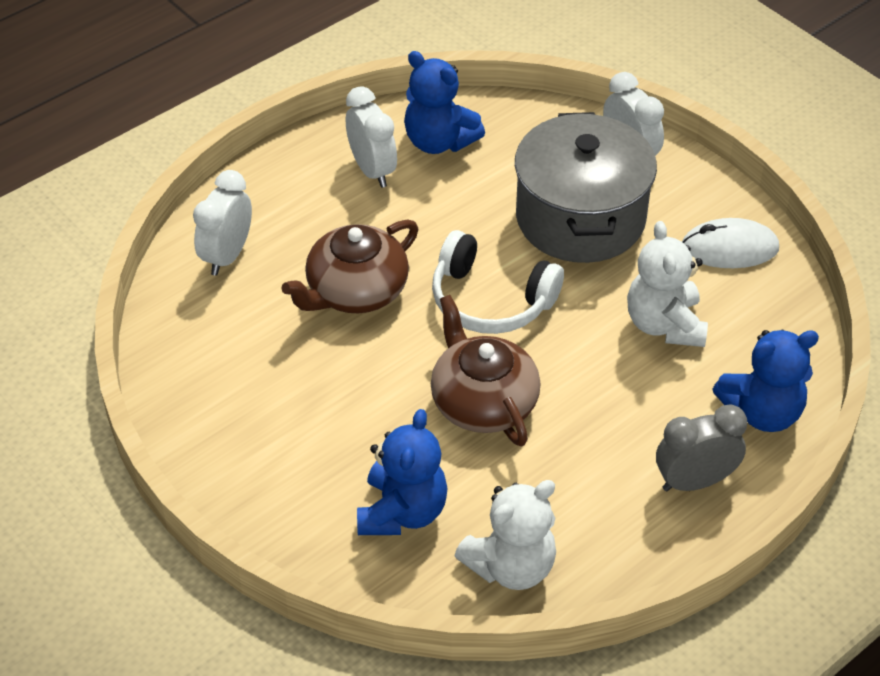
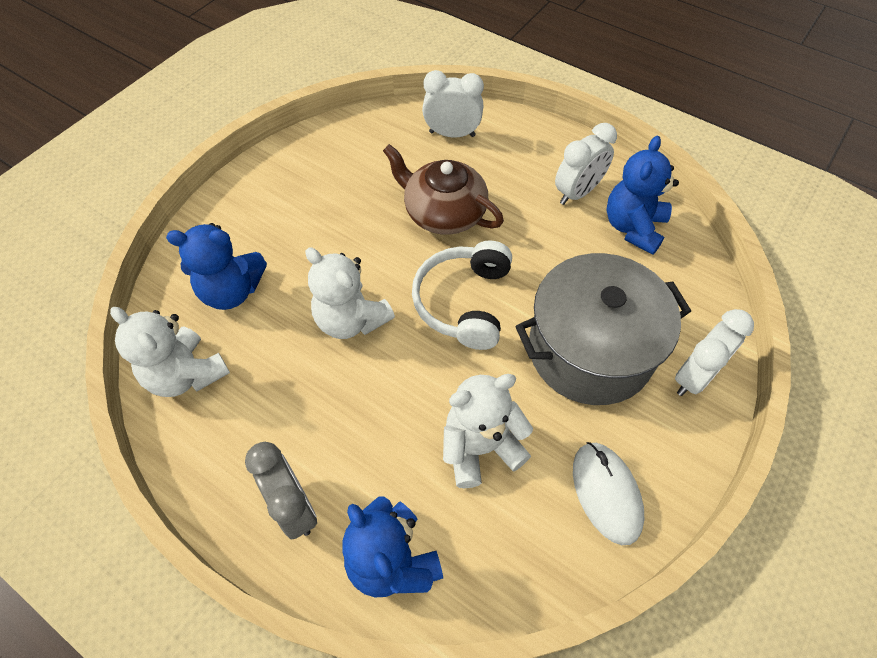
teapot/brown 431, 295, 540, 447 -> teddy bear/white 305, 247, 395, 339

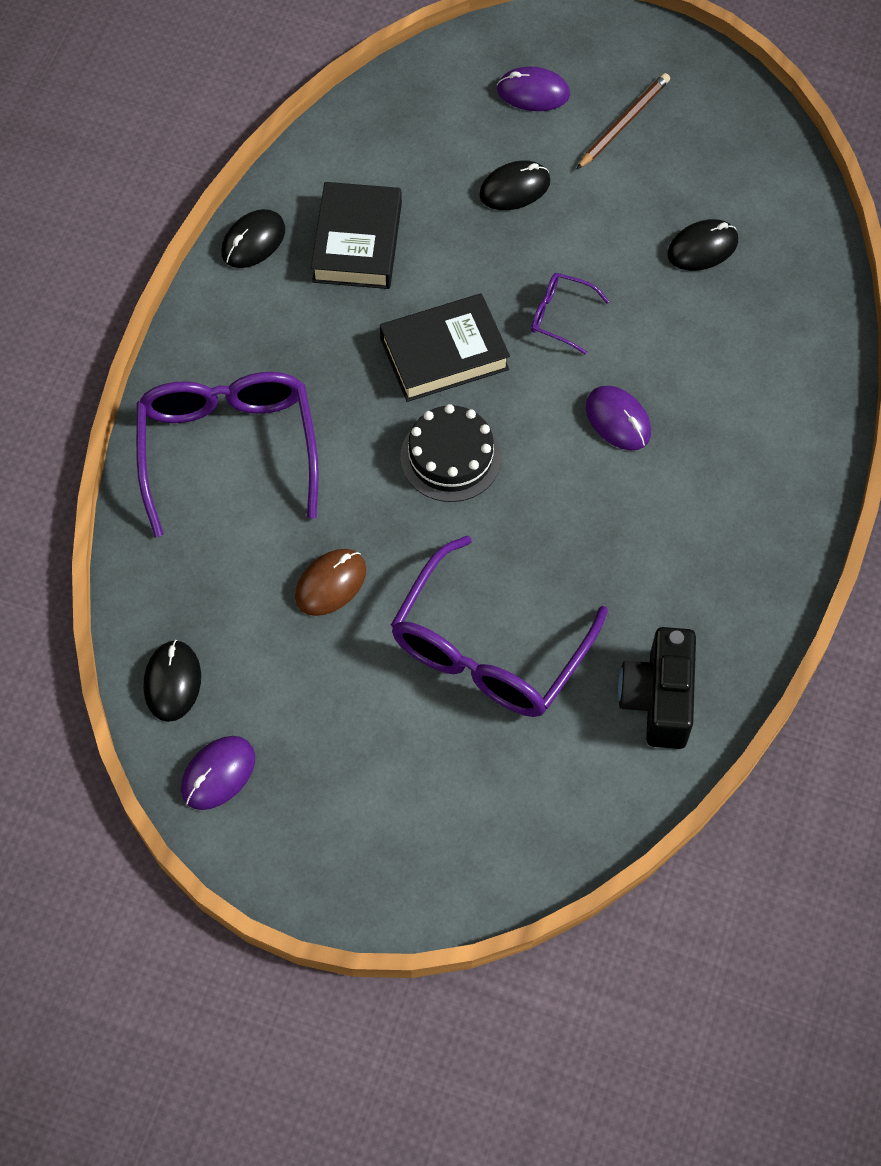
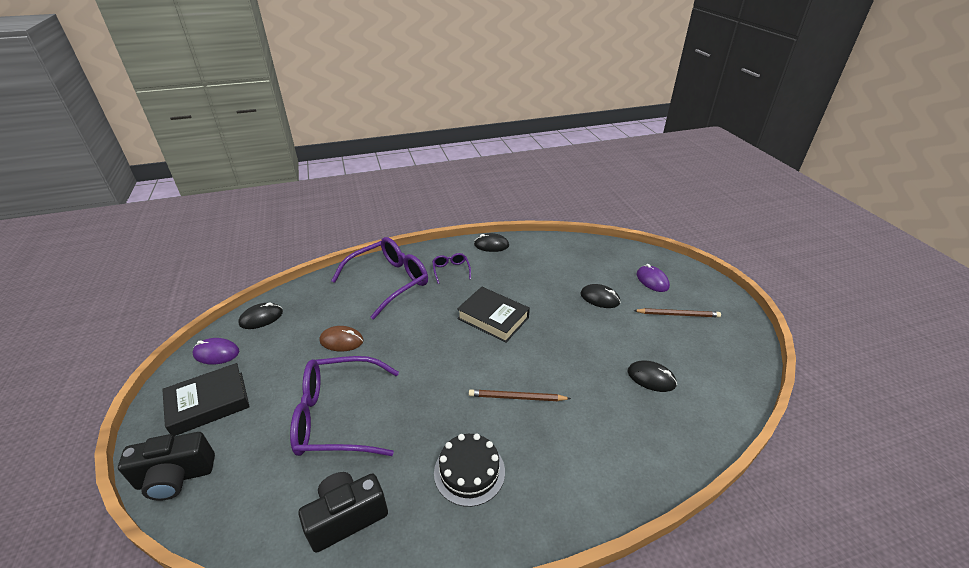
book/black 311, 182, 402, 289 -> book/black 162, 363, 250, 436, shifted
cake/black 400, 404, 502, 502 -> cake/black 434, 433, 505, 507, shifted
glasses/purple 531, 273, 610, 355 -> glasses/purple 432, 253, 471, 284, shifted
mouse/purple 586, 386, 651, 450 -> pencil/brown 469, 389, 571, 401
none -> camera/black 118, 432, 215, 501

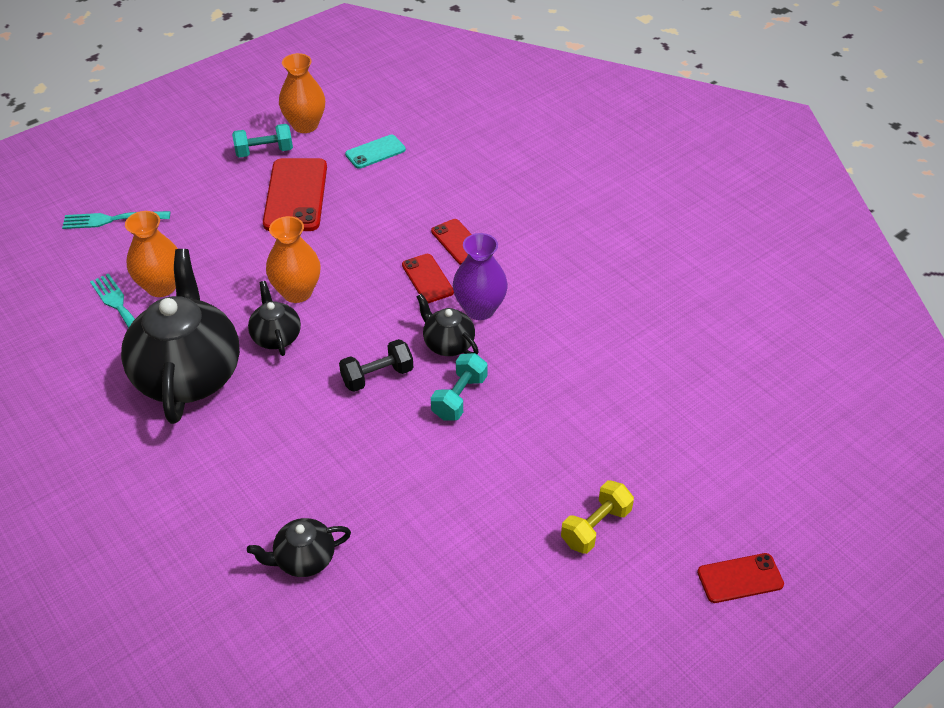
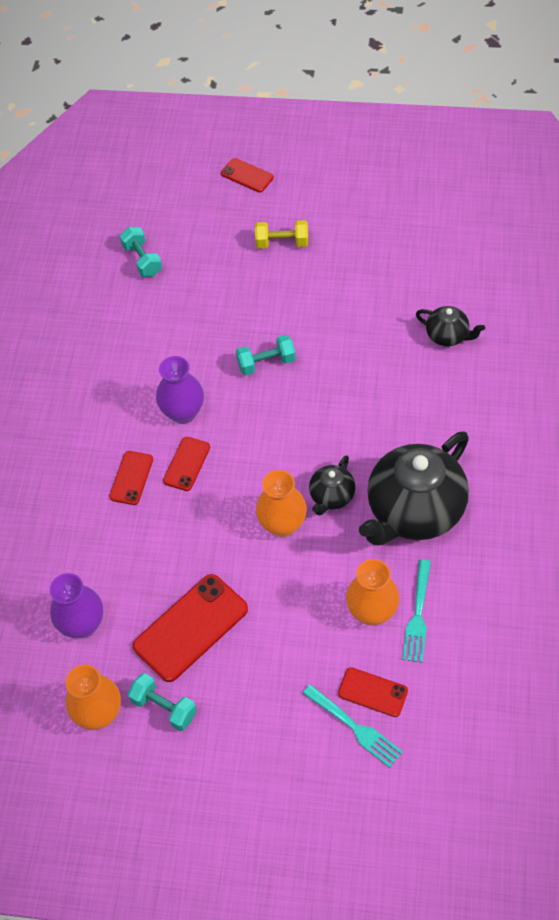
dumbbell/black 339, 339, 413, 392 -> none
phone/turquoise 345, 135, 406, 169 -> vase/purple 50, 573, 103, 638
teapot/black 416, 294, 479, 356 -> none
none -> dumbbell/turquoise 120, 227, 162, 277
none -> phone/red 338, 667, 408, 717

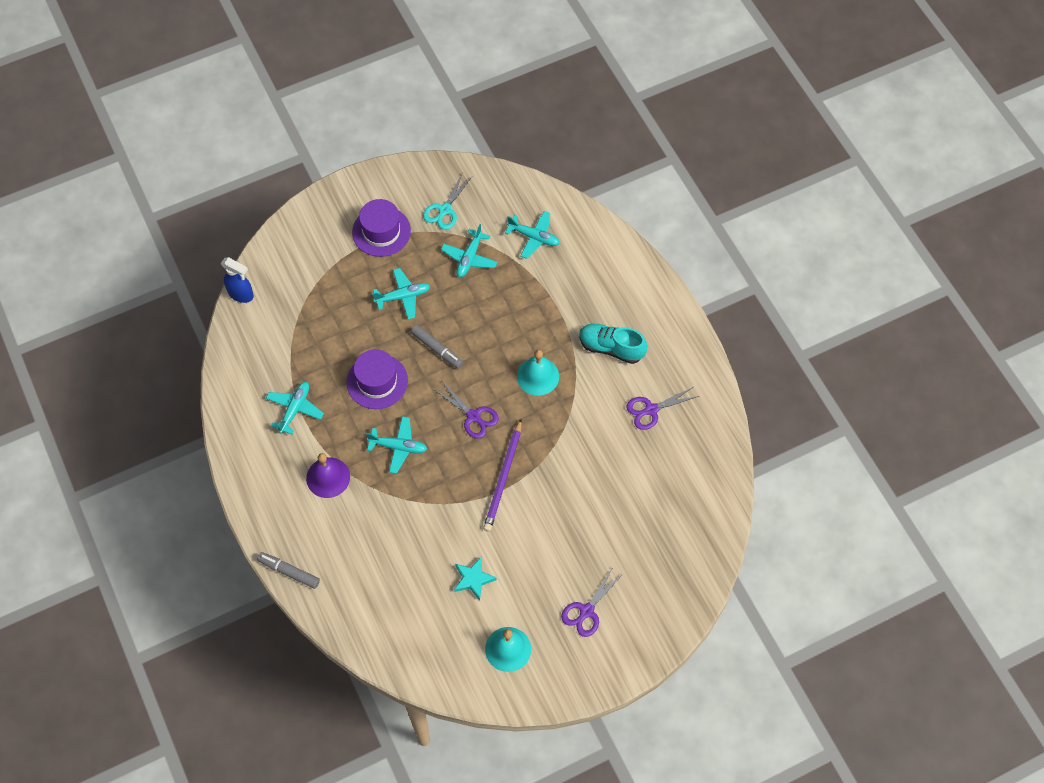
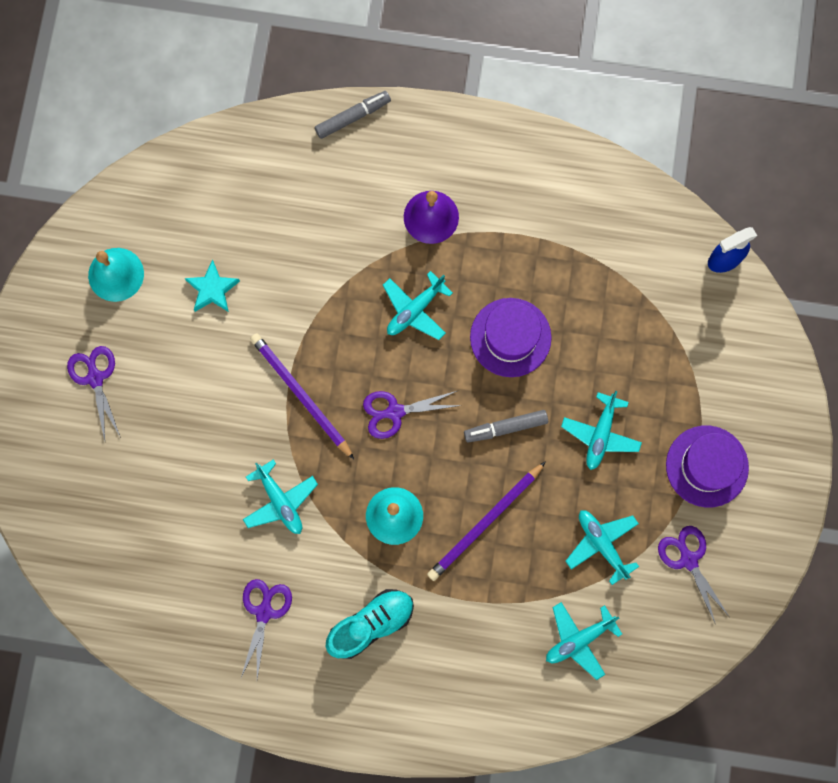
plane/turquoise 266, 382, 324, 435 -> plane/turquoise 243, 459, 318, 534, shifted
scissors/turquoise 423, 174, 472, 230 -> scissors/purple 658, 526, 729, 625
none -> pencil/purple 427, 461, 546, 581

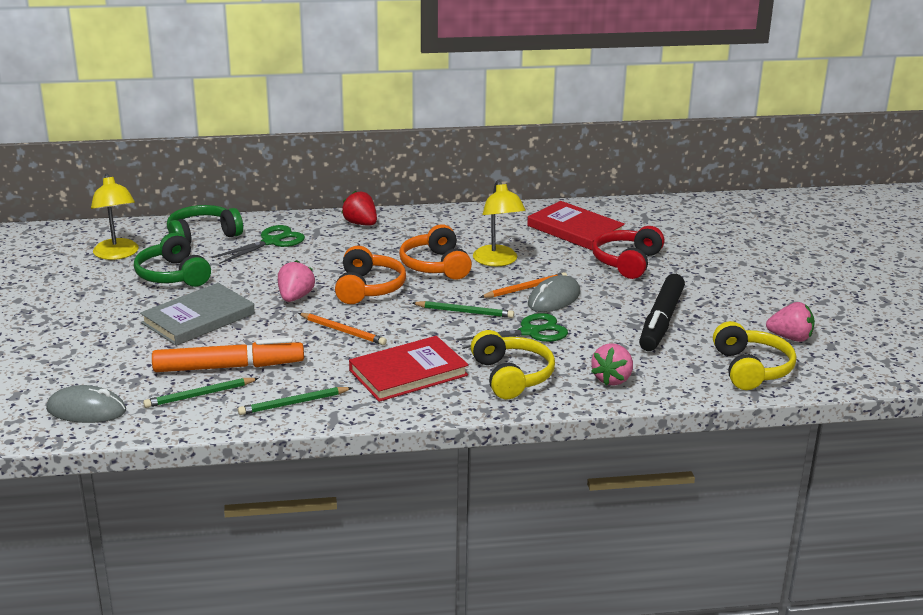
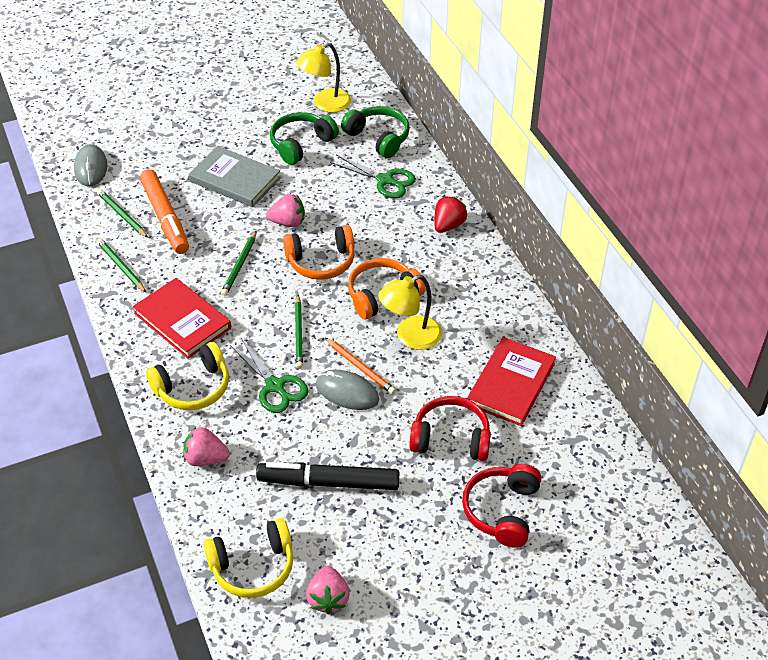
pencil/orange 298, 313, 387, 345 -> pencil/green 221, 231, 257, 296
none -> headphones/red 462, 464, 542, 548

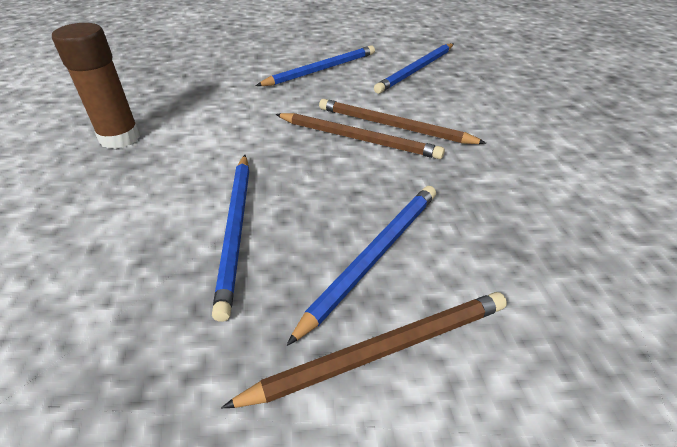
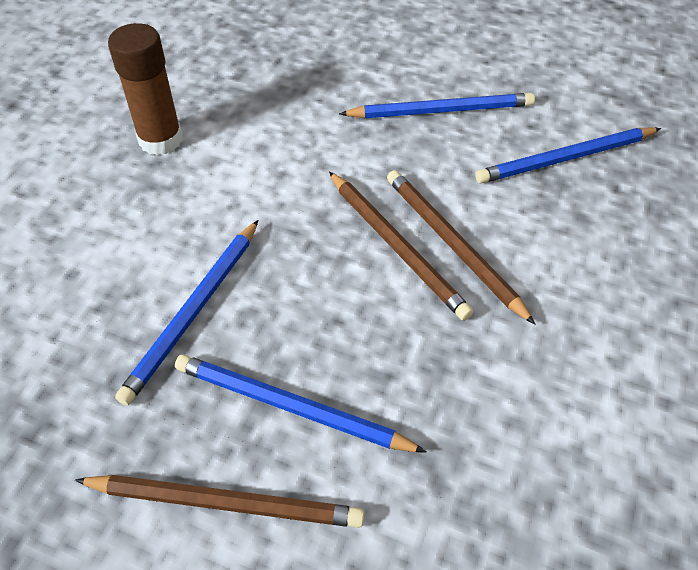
pencil/blue 286, 186, 436, 346 -> pencil/blue 175, 354, 426, 453, 135 degrees counterclockwise

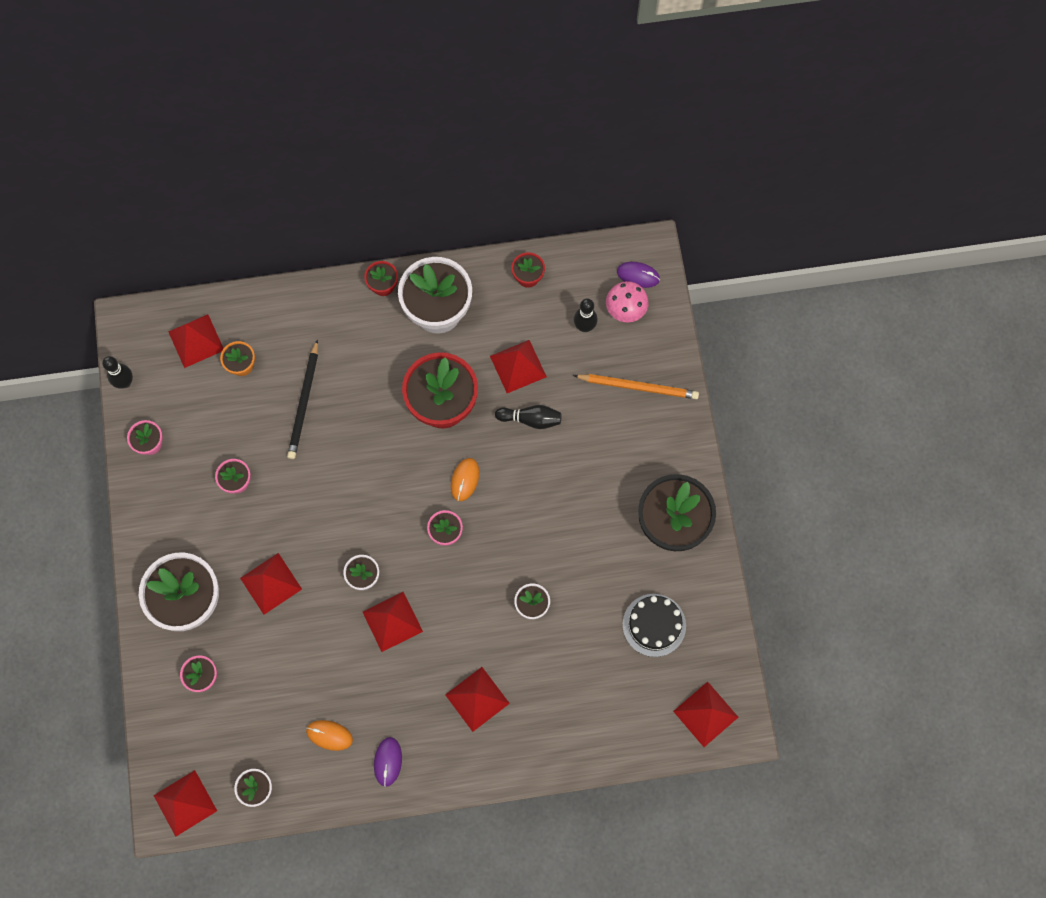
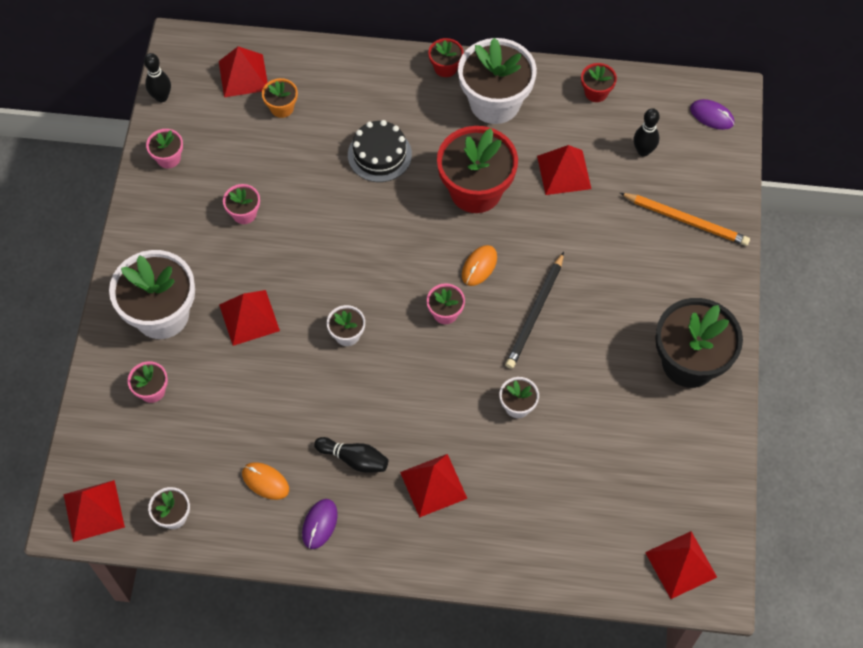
pencil/black 287, 339, 318, 459 -> pencil/black 505, 252, 564, 369, shifted
pyramid/red 363, 592, 423, 652 -> none
bowling pin/black 495, 405, 561, 429 -> bowling pin/black 314, 437, 388, 473, shifted
mushroom/pink 606, 281, 649, 322 -> none
cake/black 623, 594, 686, 657 -> cake/black 348, 120, 412, 182, shifted

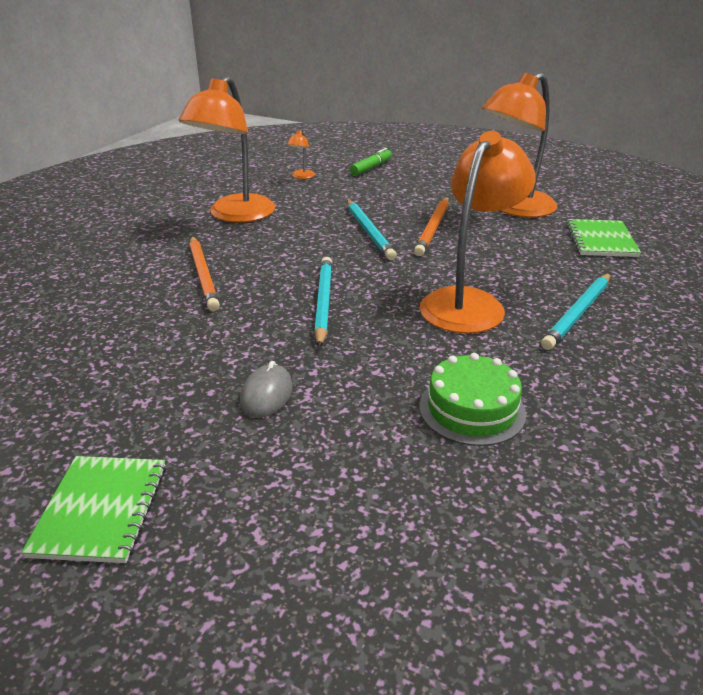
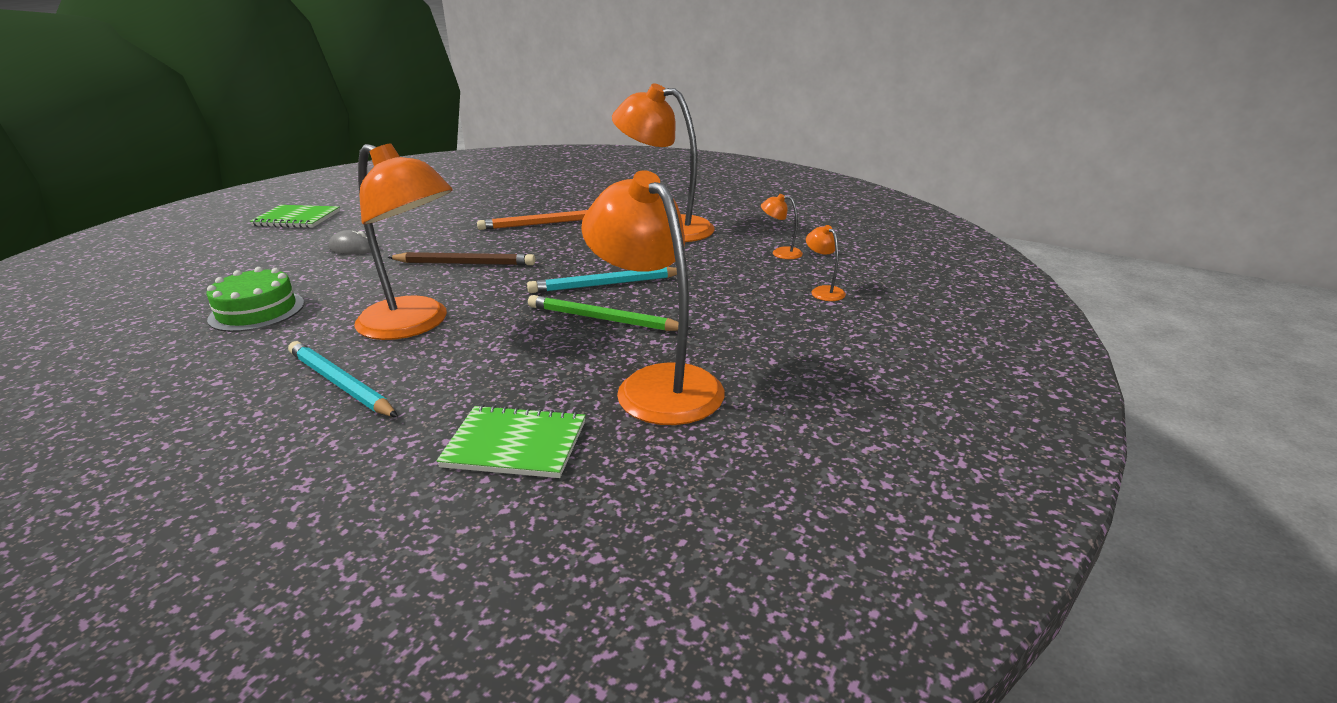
pencil/turquoise 314, 257, 332, 348 -> pencil/brown 387, 252, 535, 265
marker/green 350, 148, 392, 176 -> lamp/orange 806, 225, 846, 301
pencil/orange 414, 197, 449, 256 -> pencil/green 528, 295, 692, 331

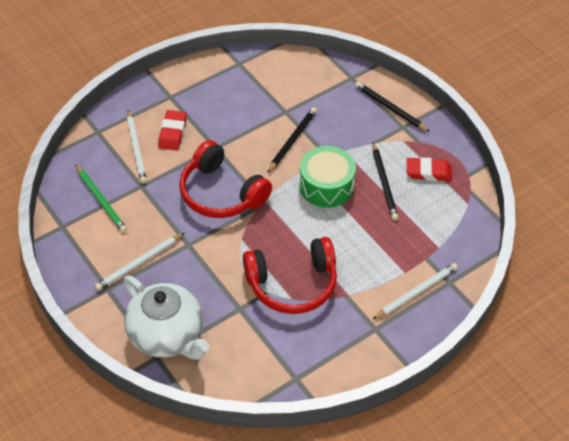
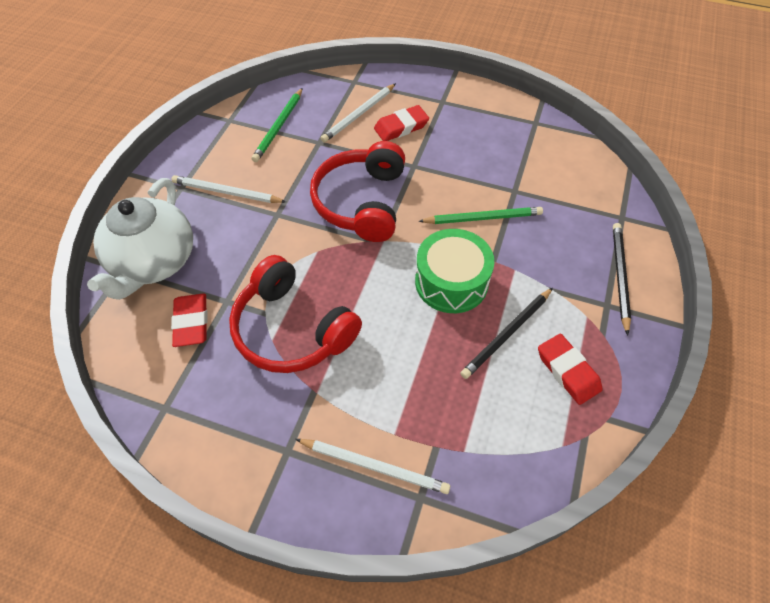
pencil/black 267, 107, 317, 173 -> pencil/green 418, 207, 543, 224
none -> eraser/red 171, 293, 208, 347

